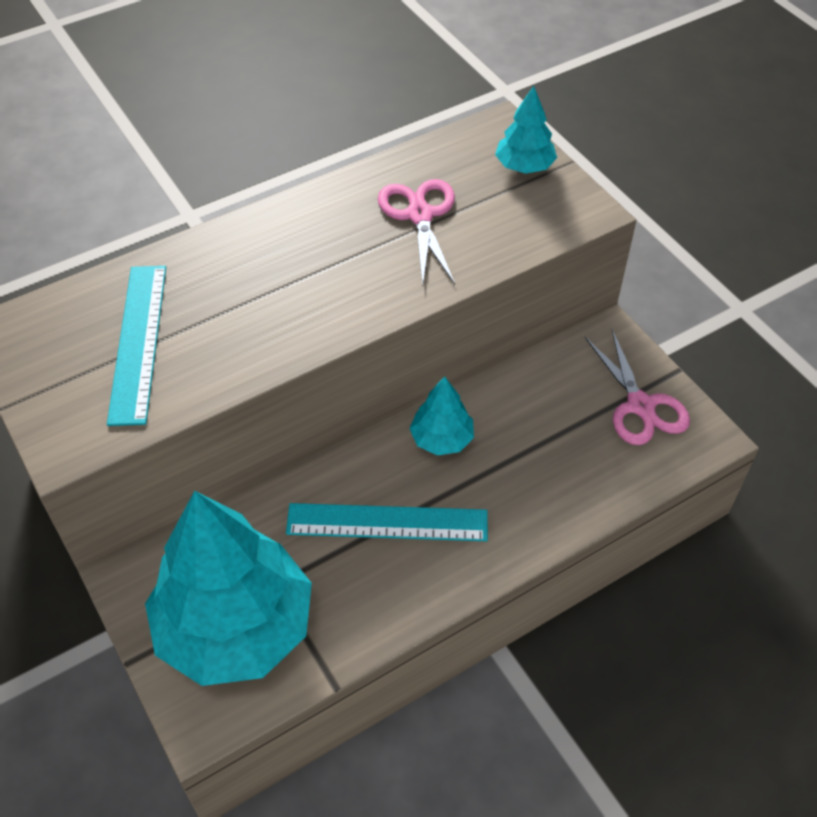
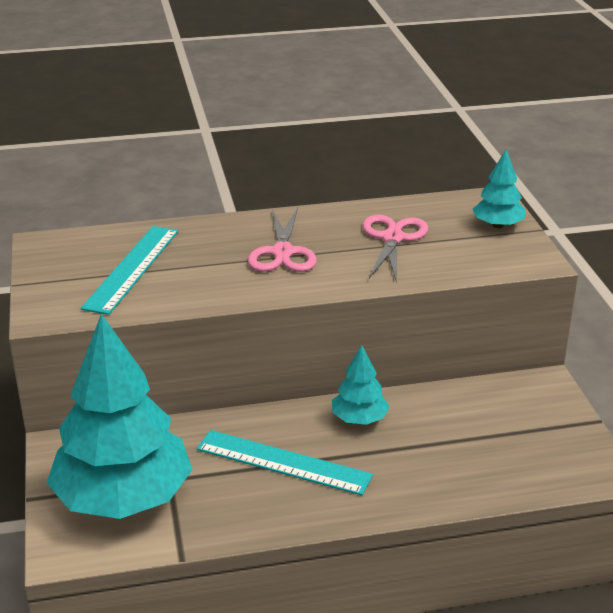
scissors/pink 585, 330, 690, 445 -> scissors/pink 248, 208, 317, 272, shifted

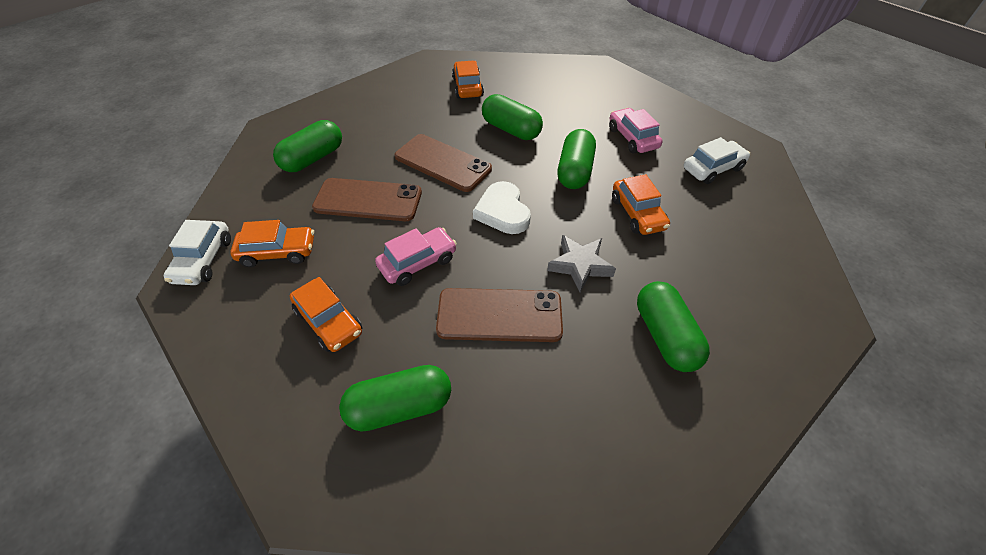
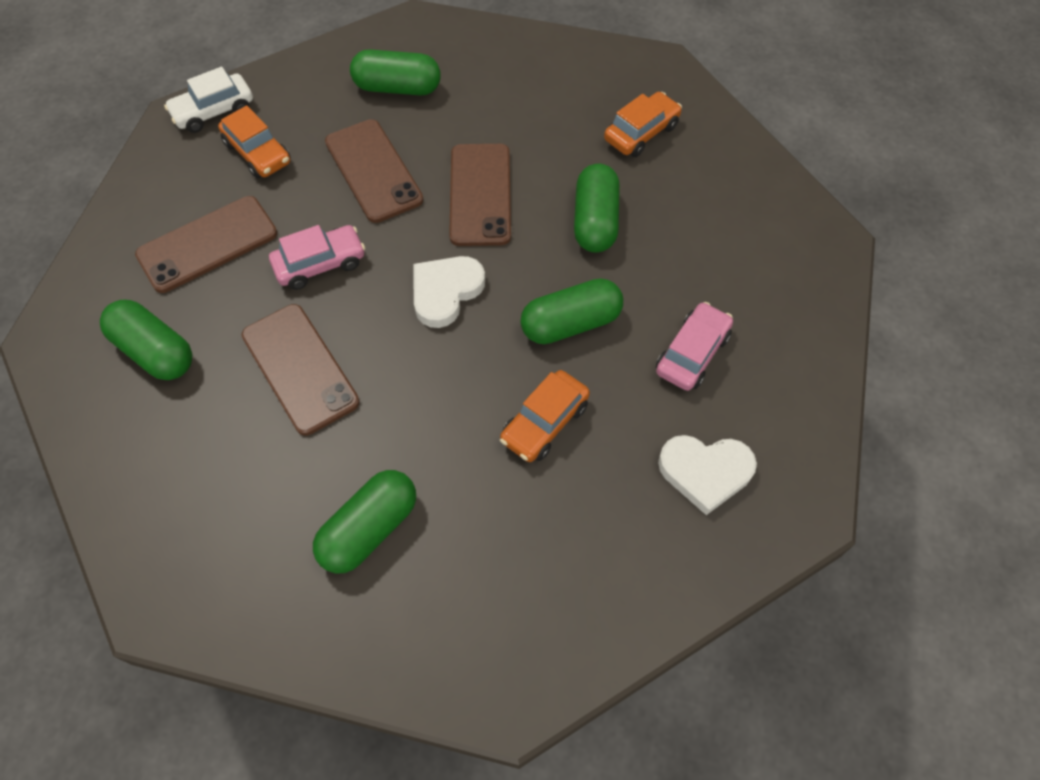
car/orange 290, 277, 362, 352 -> phone/brown 135, 196, 277, 293
car/pink 375, 227, 457, 286 -> car/pink 269, 225, 365, 290, 45 degrees counterclockwise
star/grey 547, 235, 616, 292 -> none
car/white 684, 137, 750, 184 -> heart/white 658, 435, 757, 515

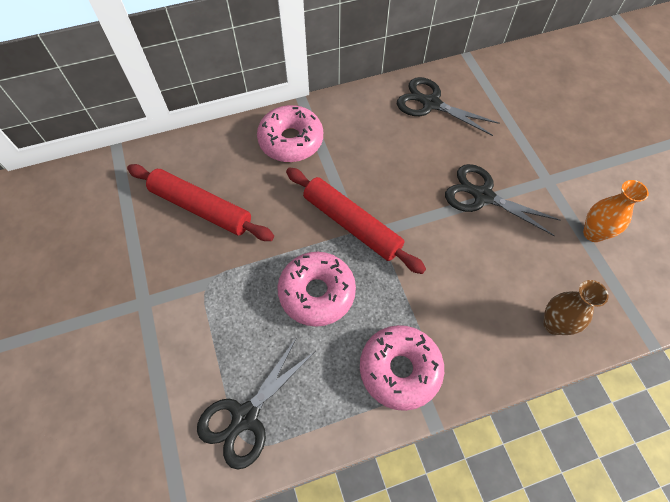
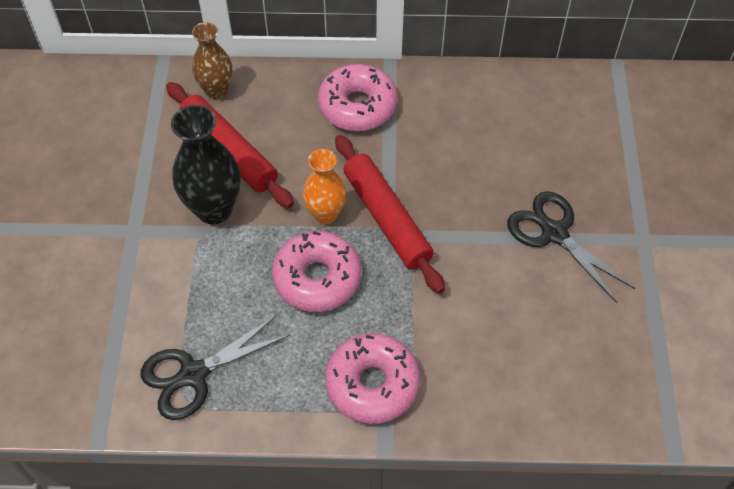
scissors/black 397, 77, 500, 136 -> none
vase/brown 543, 280, 609, 335 -> vase/brown 192, 22, 232, 99, shifted
vase/orange 583, 180, 649, 242 -> vase/orange 303, 149, 346, 224, shifted
none -> vase/black 171, 105, 241, 224

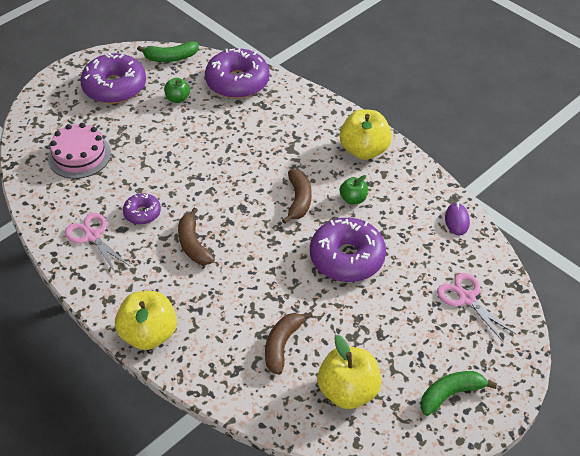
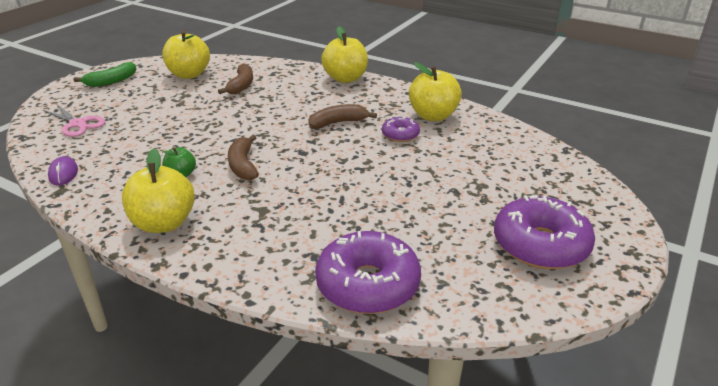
cake/pink 48, 123, 111, 179 -> none
scissors/pink 65, 213, 131, 274 -> apple/yellow 409, 62, 462, 121
banana/green 137, 41, 199, 62 -> none
apple/green 164, 78, 190, 103 -> none
banana/brown 178, 208, 215, 265 -> banana/brown 308, 104, 377, 129, 75 degrees counterclockwise
donut/purple 310, 218, 386, 282 -> none

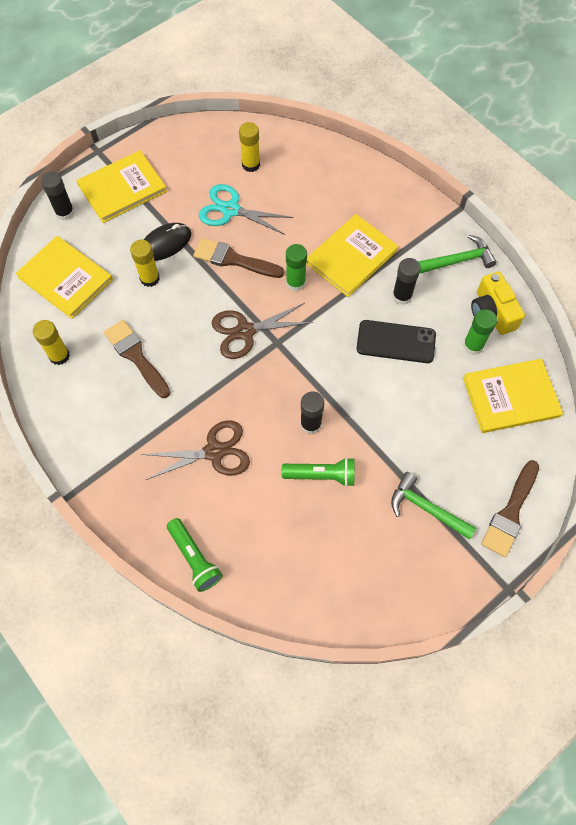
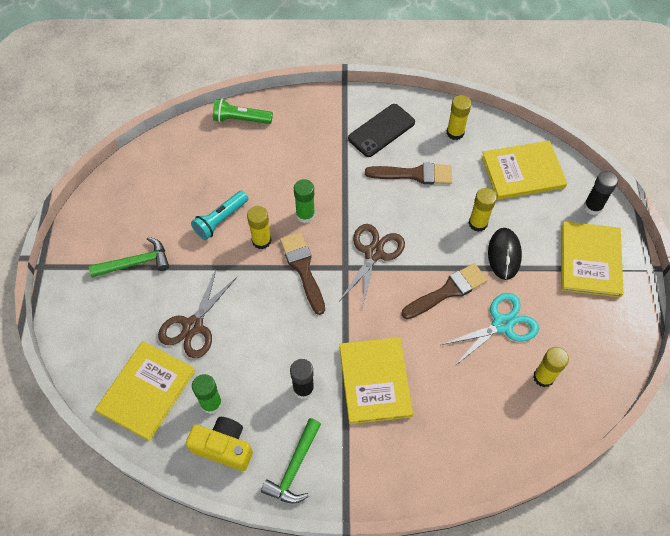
scissors/brown 141, 420, 250, 480 -> scissors/brown 158, 270, 237, 358, shifted
flashlight/green 282, 457, 354, 487 -> flashlight/turquoise 191, 191, 248, 240
glue stick/green 286, 244, 307, 291 -> glue stick/green 294, 179, 315, 223, shifted
glue stick/black 300, 392, 324, 434 -> glue stick/yellow 247, 206, 271, 249
phone/black 357, 320, 436, 363 -> phone/black 348, 104, 415, 157, shifted
brush/brown 481, 460, 539, 557 -> brush/brown 280, 232, 325, 315, shifted

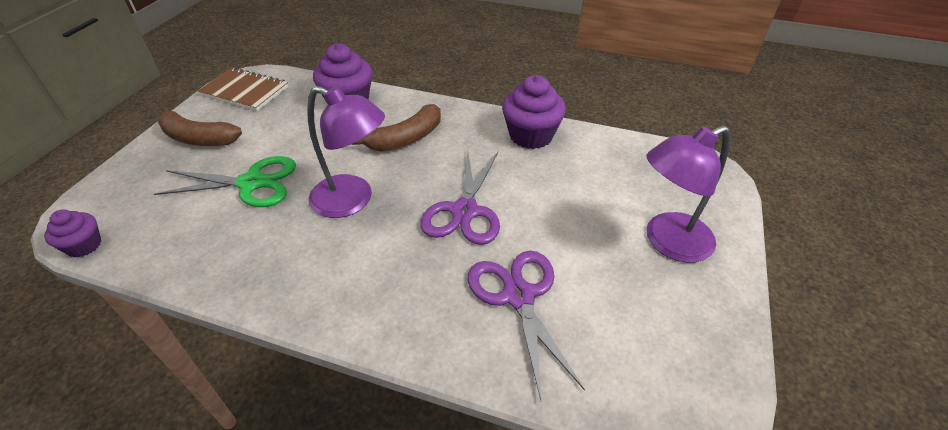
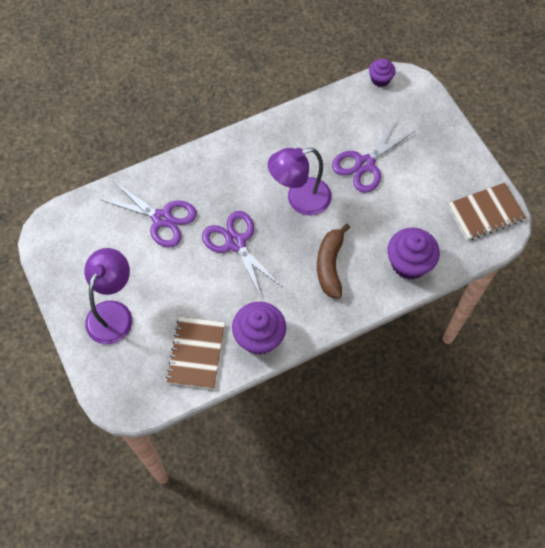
scissors/green 154, 156, 296, 207 -> scissors/purple 332, 118, 415, 193
banana/brown 158, 107, 242, 146 -> none
none -> notebook/brown 166, 317, 225, 389

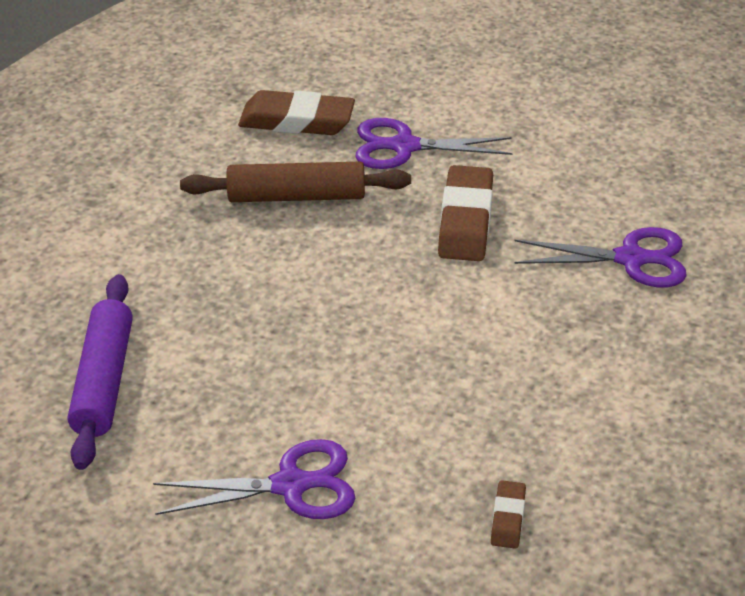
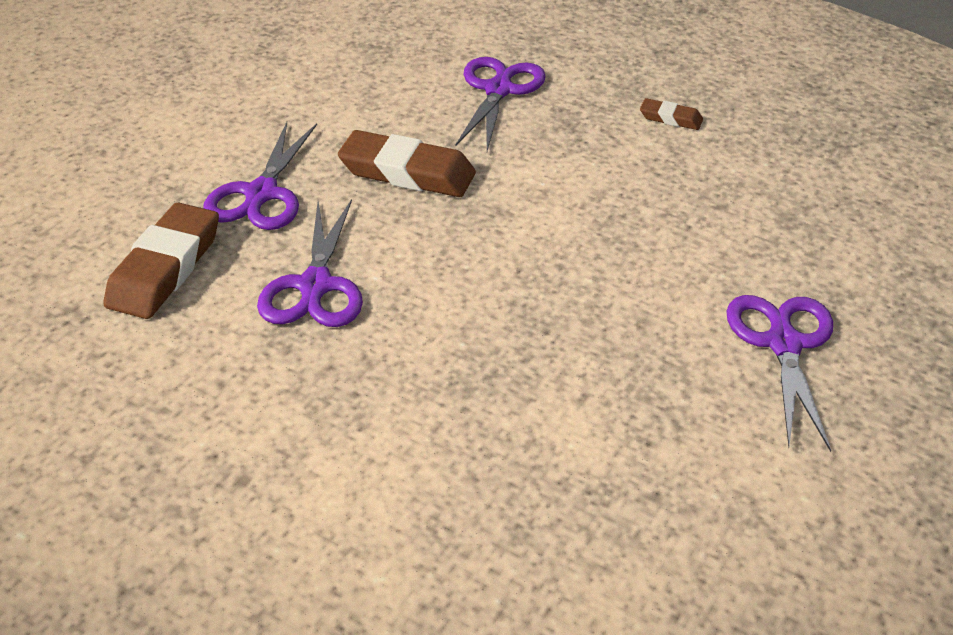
rolling pin/purple 68, 274, 133, 470 -> none
rolling pin/brown 180, 162, 411, 202 -> scissors/purple 257, 199, 363, 327
eraser/brown 491, 480, 526, 549 -> eraser/brown 640, 98, 703, 130, shifted

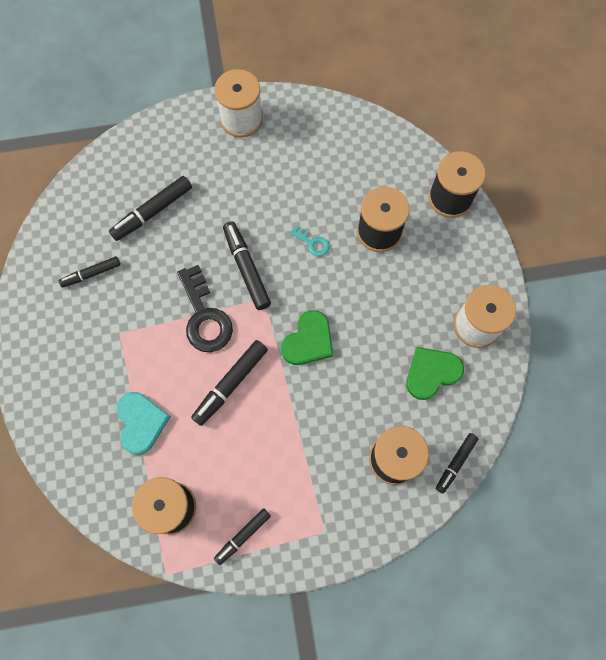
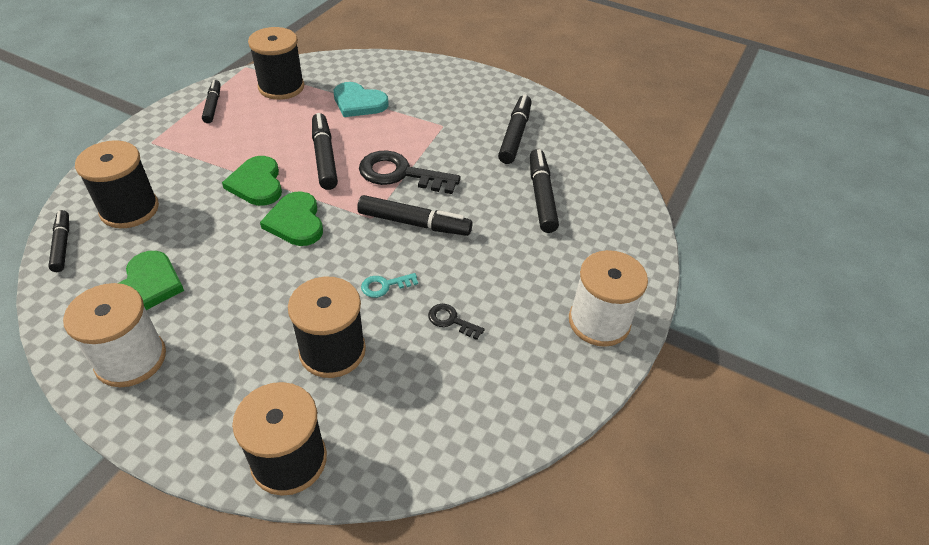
marker/black 59, 256, 120, 288 -> marker/black 498, 94, 532, 164, x1.56
none -> heart/green 222, 156, 282, 206
none -> key/black 428, 304, 485, 340

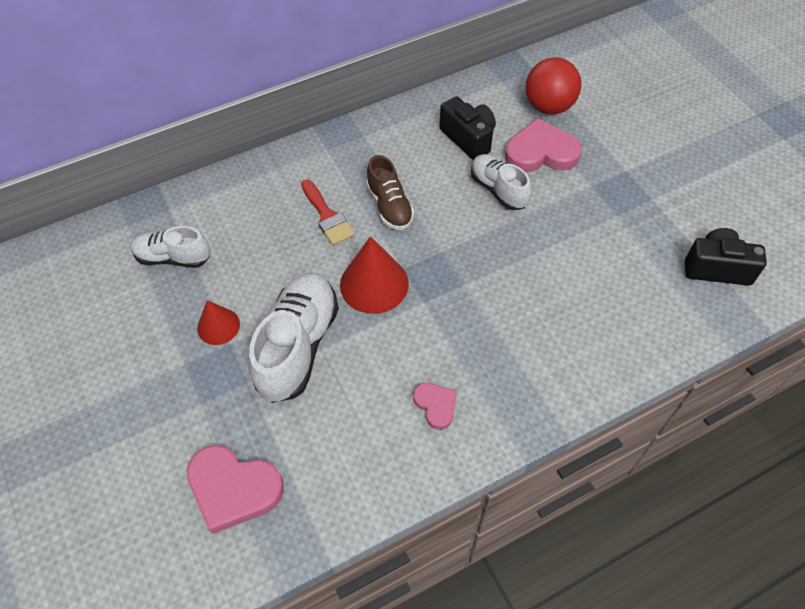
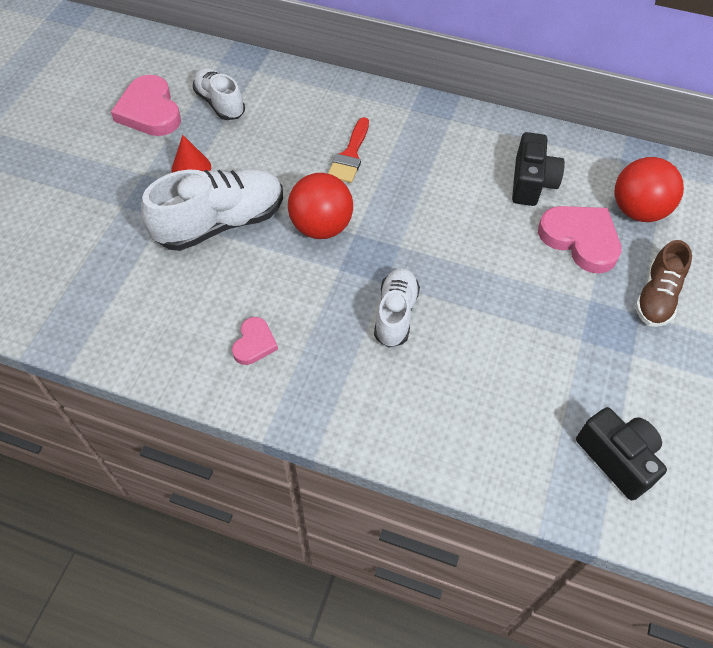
heart/pink 187, 445, 284, 534 -> heart/pink 111, 75, 181, 136, shifted
cone/red 340, 236, 409, 314 -> ball/red 288, 173, 353, 239
shoe/brown 366, 155, 414, 230 -> shoe/brown 635, 240, 692, 327, shifted
shoe/white 471, 154, 531, 210 -> shoe/white 374, 268, 420, 347, shifted

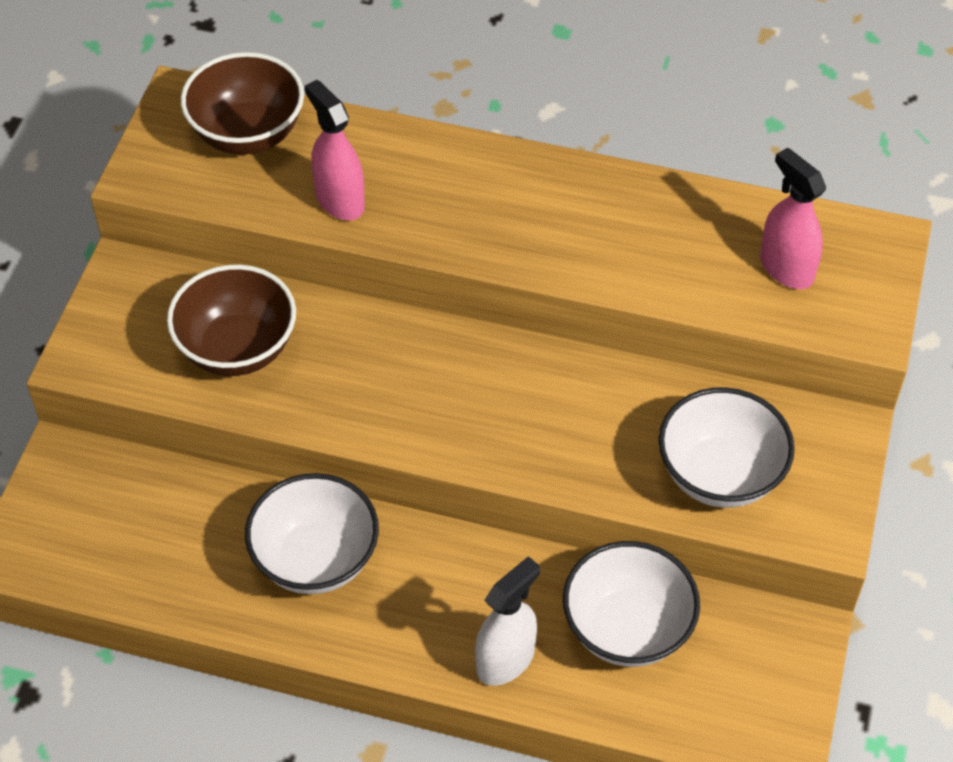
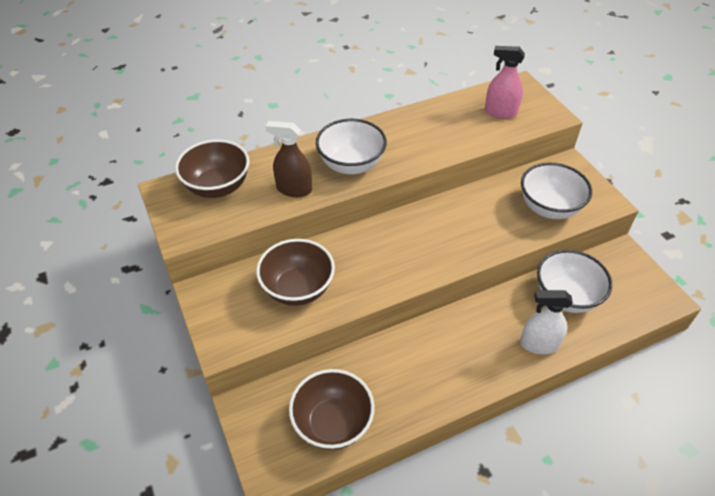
bowl/white 245, 473, 379, 594 -> bowl/white 316, 119, 387, 174, shifted
spray bottle/pink 305, 80, 365, 221 -> spray bottle/brown 265, 121, 312, 197
spray bottle/white 475, 556, 540, 686 -> spray bottle/white 520, 290, 573, 354, 90 degrees counterclockwise
none -> bowl/brown 289, 369, 375, 450

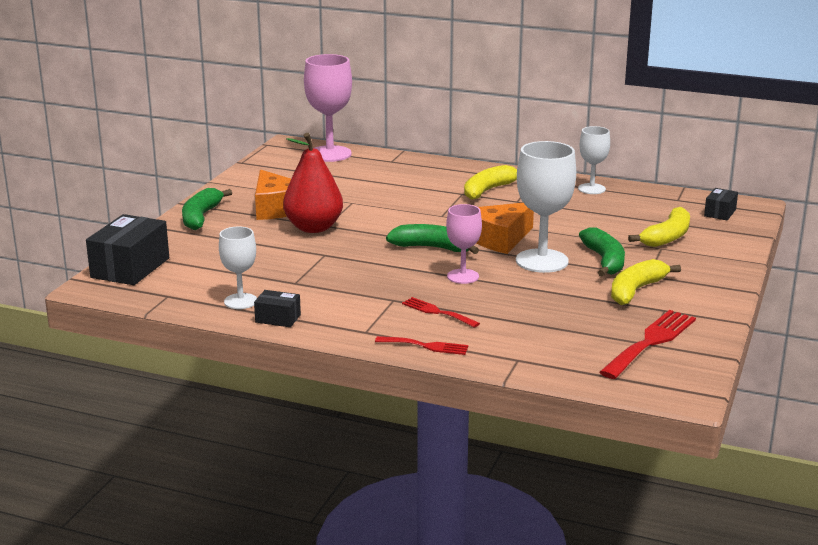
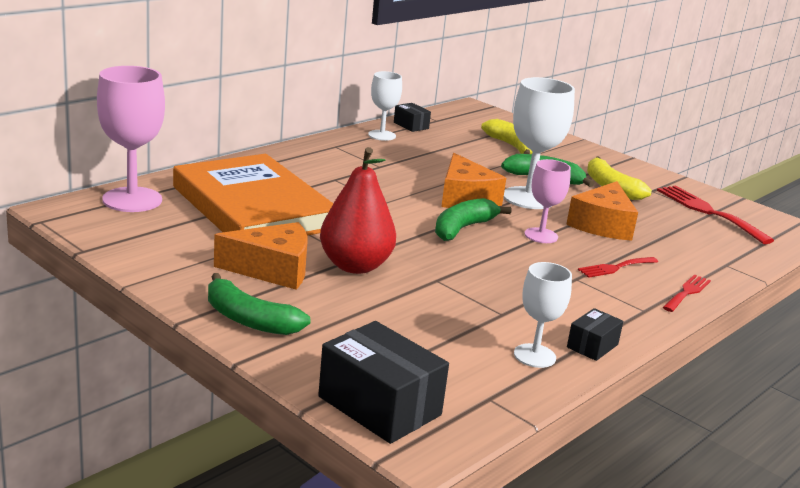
banana/yellow 464, 165, 517, 200 -> none
box/black 704, 188, 738, 220 -> box/black 394, 103, 431, 132, shifted
none -> book/orange 173, 154, 334, 236
none -> cheese/orange 566, 181, 638, 241

